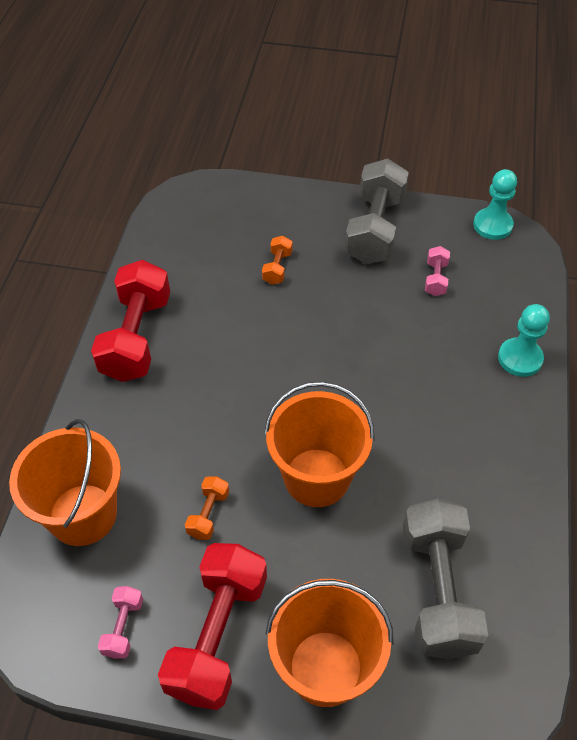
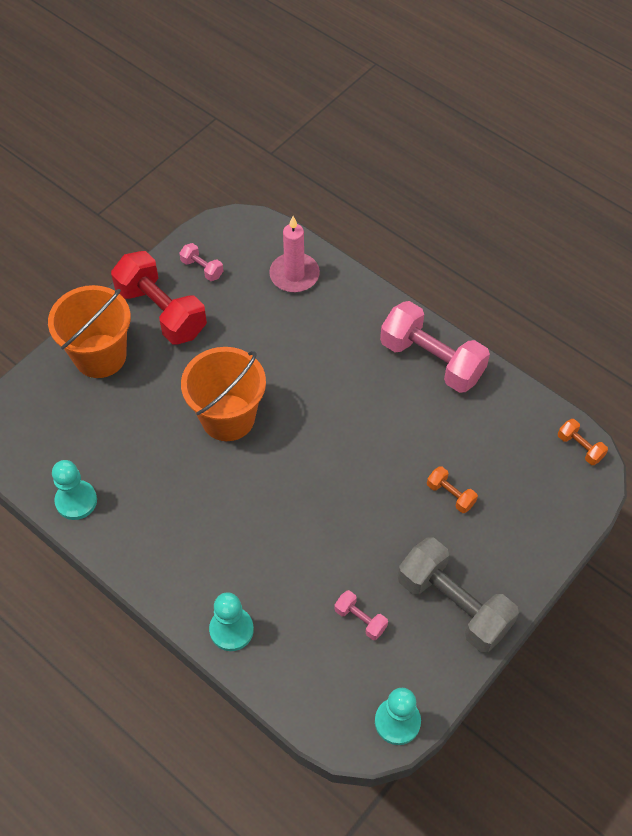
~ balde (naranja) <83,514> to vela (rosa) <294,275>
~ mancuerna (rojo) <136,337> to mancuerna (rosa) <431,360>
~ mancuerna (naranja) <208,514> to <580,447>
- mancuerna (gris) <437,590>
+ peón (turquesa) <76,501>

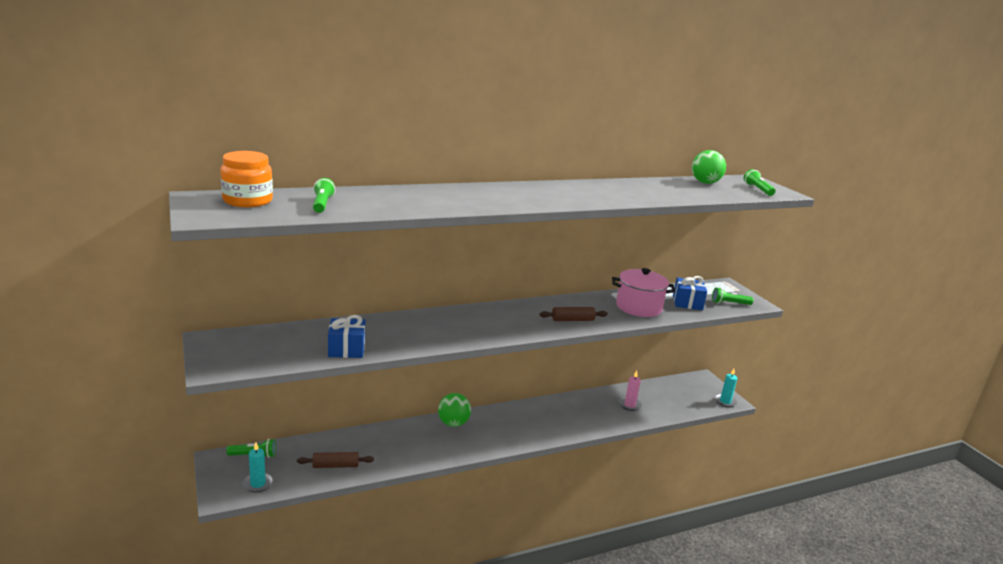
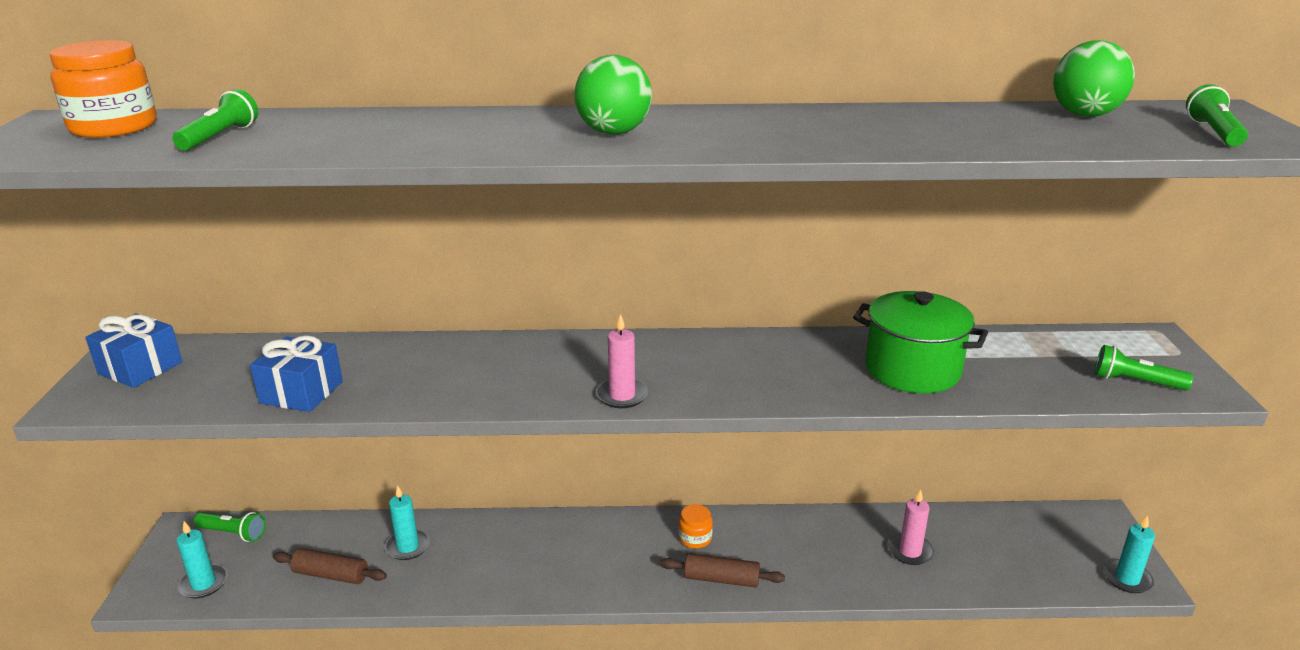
~ pelota (verde) <453,423> to <614,132>
~ rodillo (marrón) <572,320> to <721,579>
~ olla (rosa) <638,307> to olla (verde) <912,370>
~ regalo (azul) <687,303> to <140,368>
+ vela (turquesa) <407,546>
+ vela (rosa) <622,395>
+ tarro (naranja) <695,538>

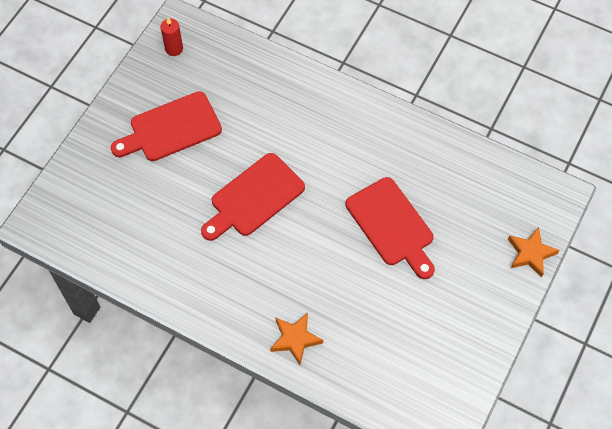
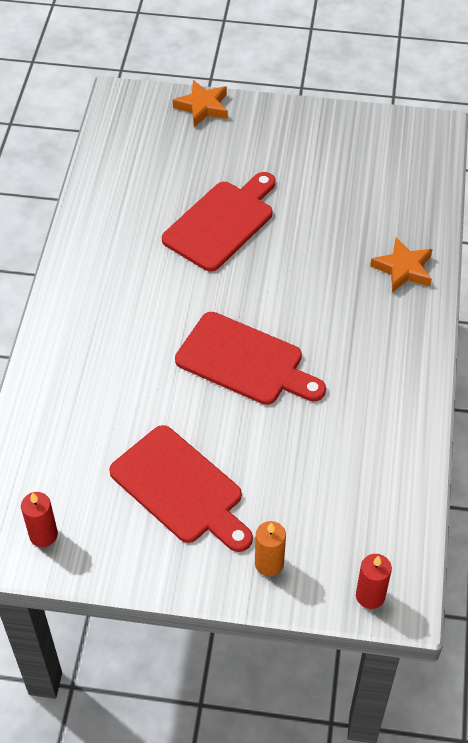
+ vela (naranja) <269,563>
+ vela (rojo) <370,596>

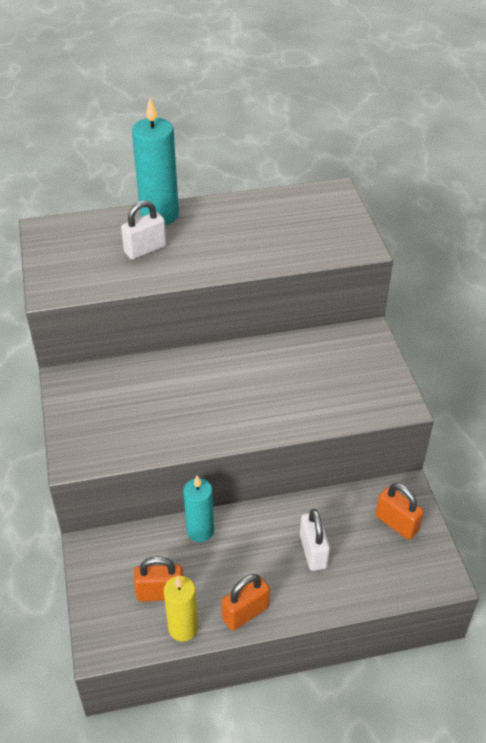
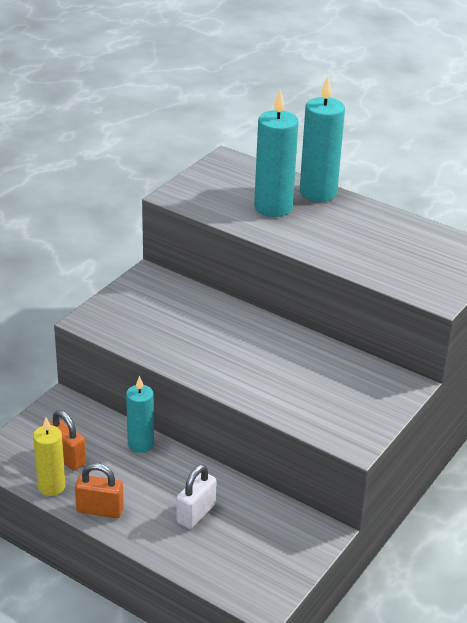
~ candado (blanco) <145,249> to vela (turquesa) <273,207>
- candado (naranja) <396,523>

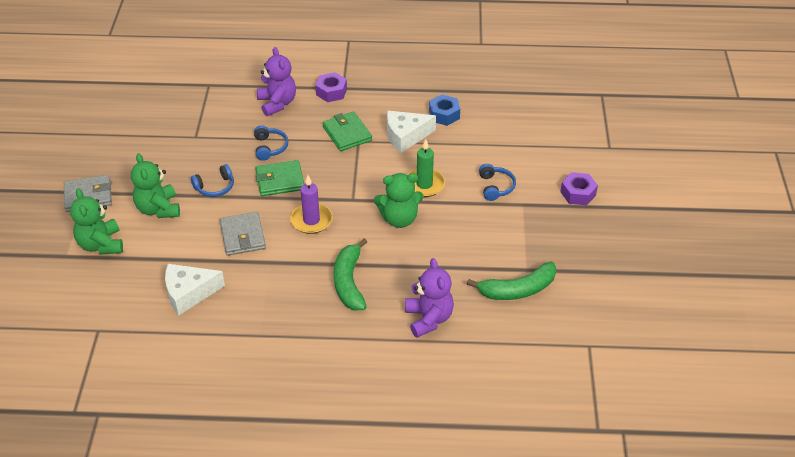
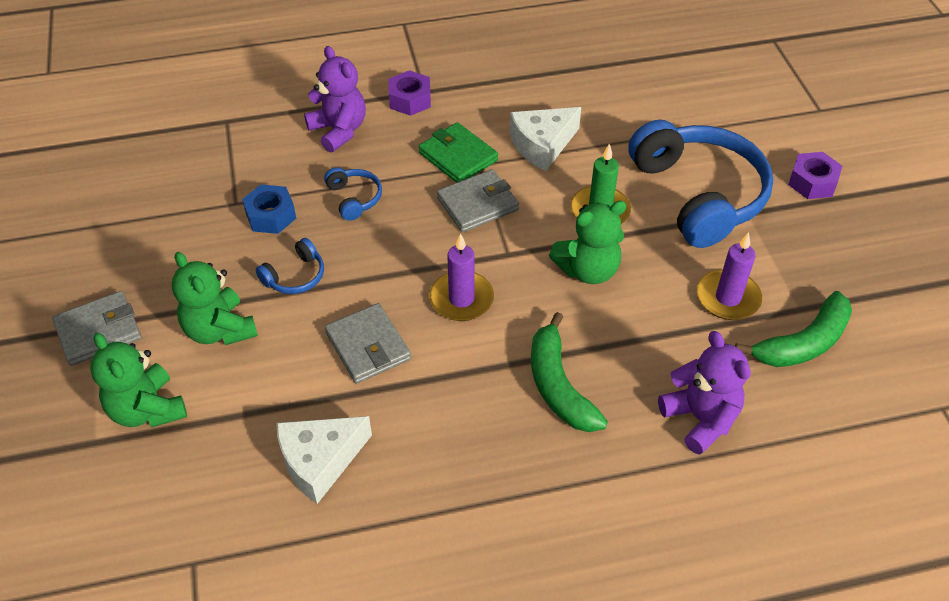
- cartera (verde) <280,181>
~ tuerca (azul) <444,115> to <271,216>
~ auriculares (azul) <495,187> = <699,195> x2.36
+ cartera (gris) <477,204>
+ vela (morado) <728,298>

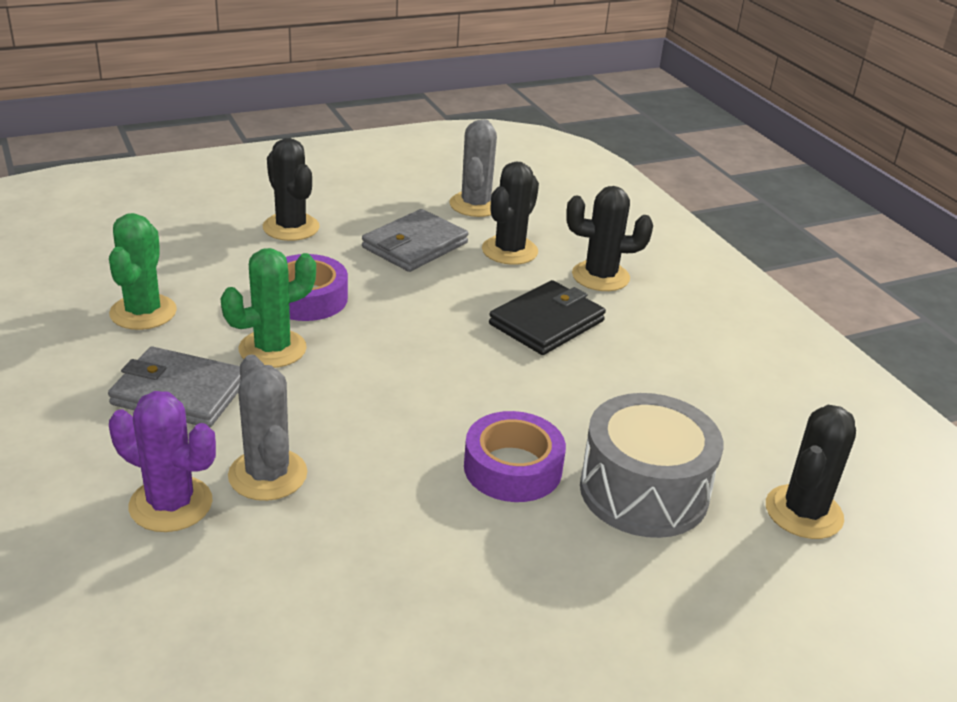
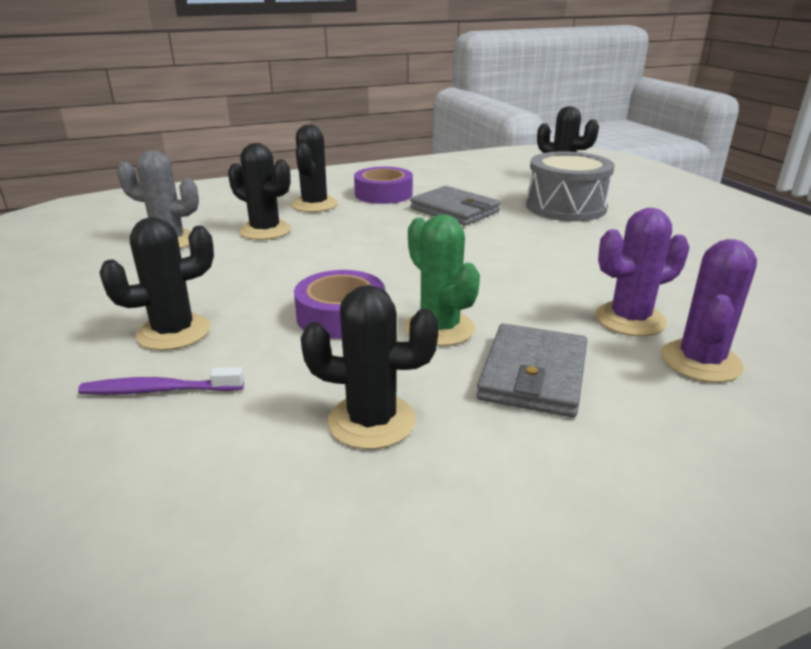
~ cactus (verde) <143,312> to cactus (negro) <371,421>
~ cactus (gris) <268,475> to cactus (morado) <630,319>
~ cartera (gris) <415,245> to <454,210>
~ cinta adhesiva (morado) <512,468> to <383,194>
- cartera (negro) <546,323>
+ cepillo de dientes (morado) <158,390>

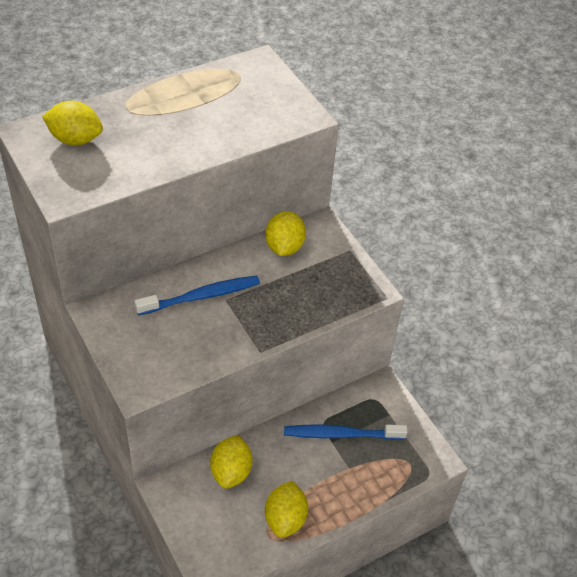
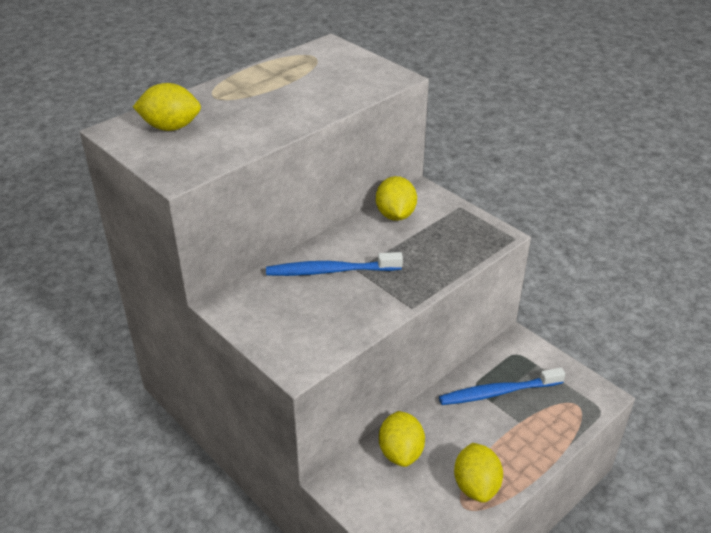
~ cepillo de dientes (azul) <201,296> = <330,271> 150 degrees counterclockwise

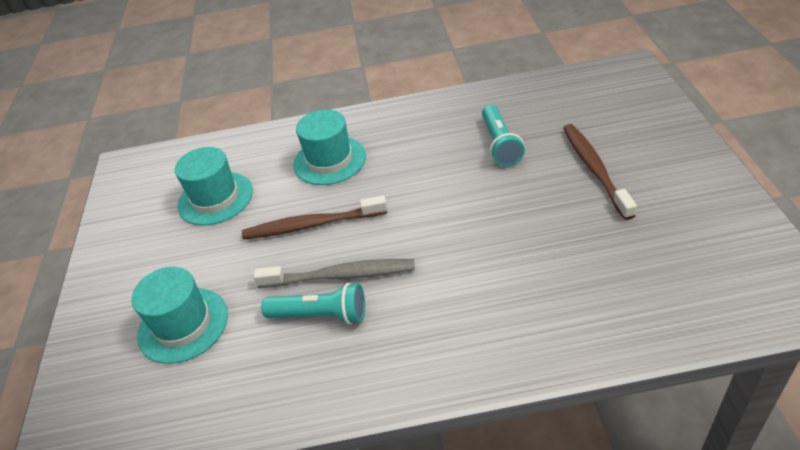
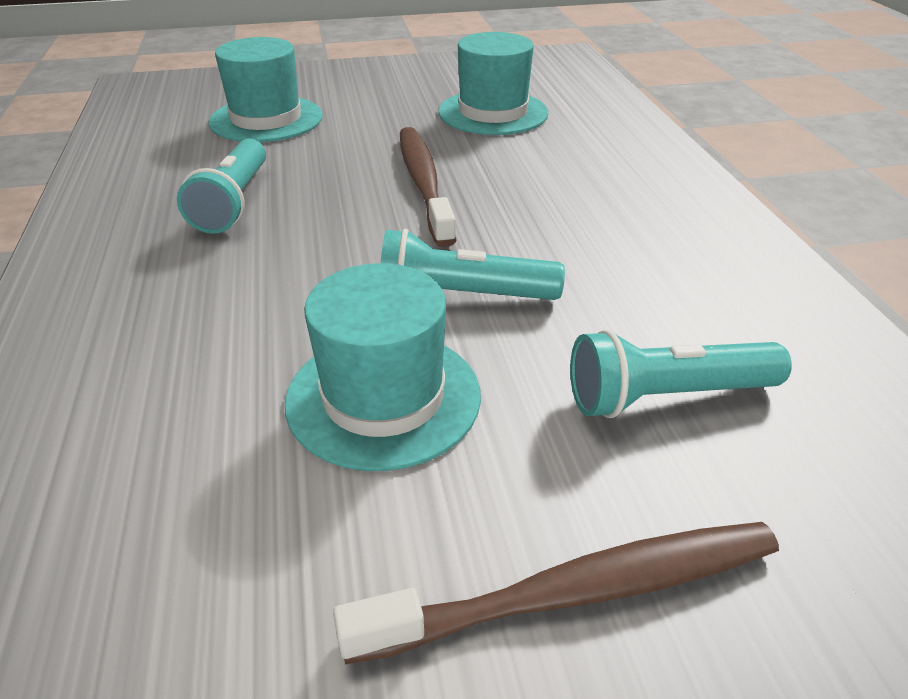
- cepillo de dientes (gris) <339,276>
~ sombrero (turquesa) <329,160> to <383,397>
+ lámpara de mano (turquesa) <461,296>

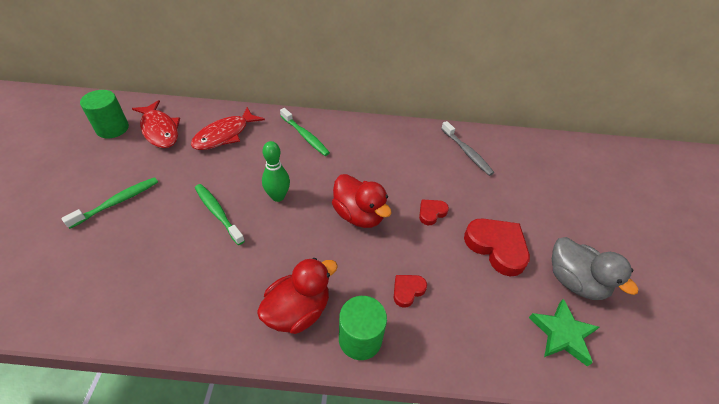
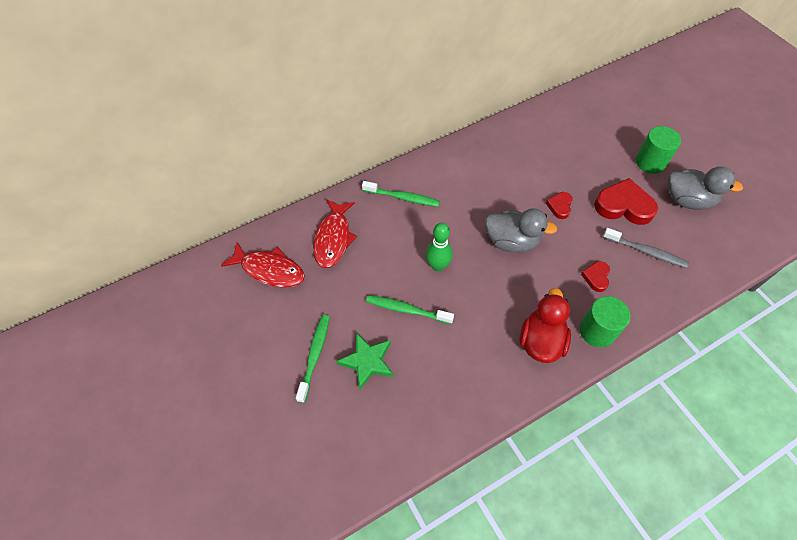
~ cilindro (verde) <112,128> to <650,162>
~ pato (rojo) <359,215> to pato (gris) <511,241>
~ cepillo de dientes (gris) <466,152> to <645,251>
~ estrella (verde) <562,334> to <367,362>

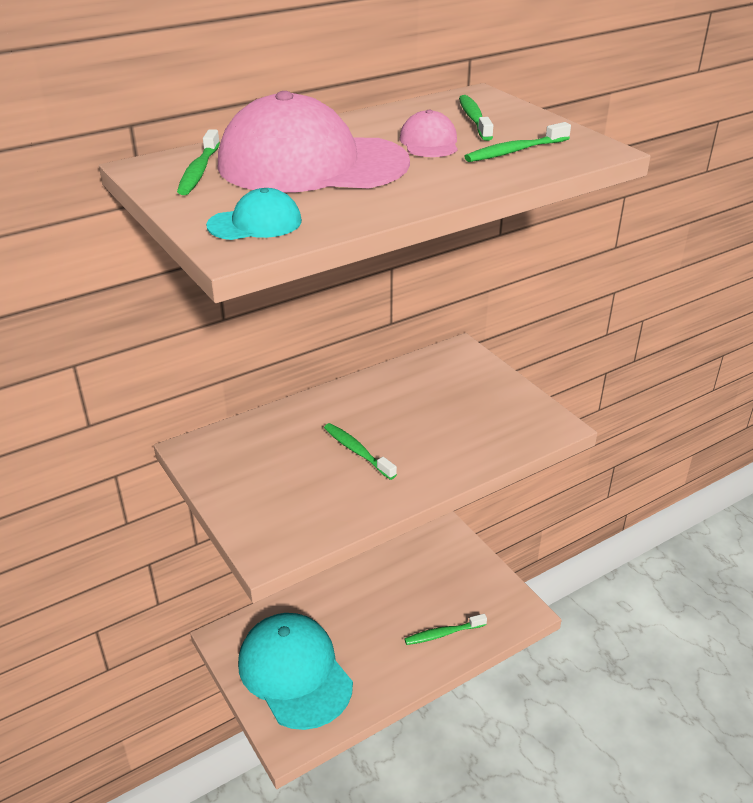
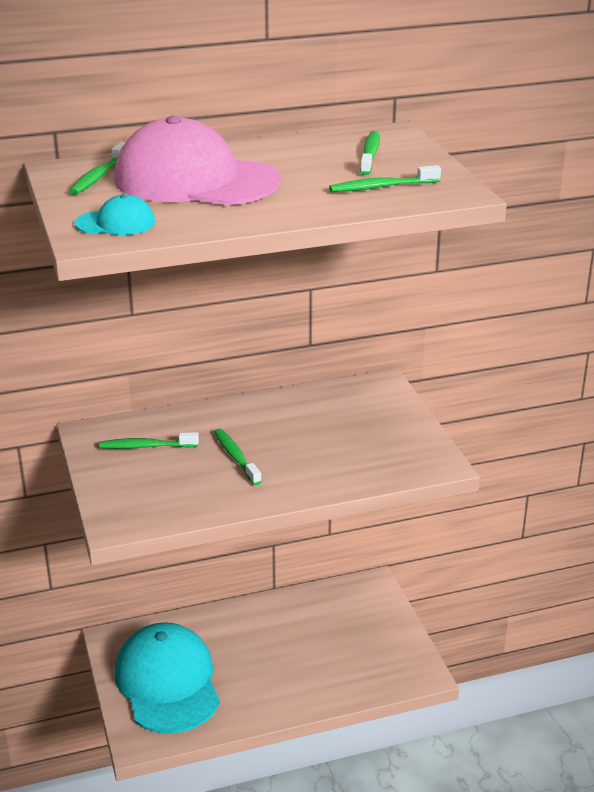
- gorra (rosa) <429,142>
~ cepillo de dientes (verde) <443,634> to <146,446>

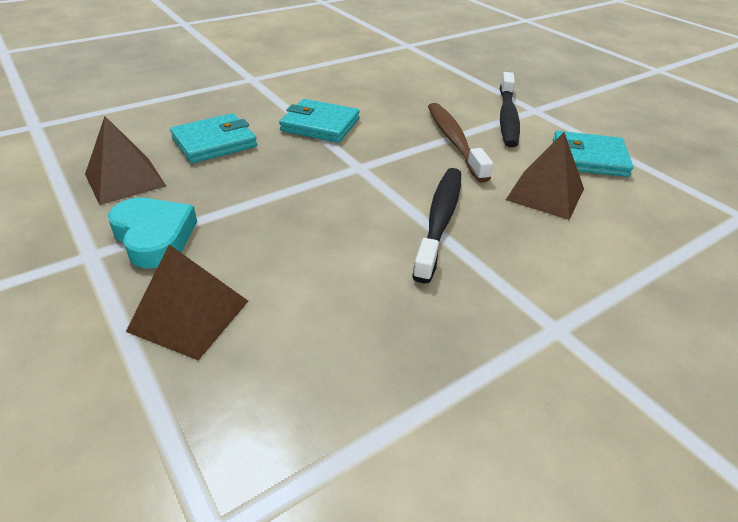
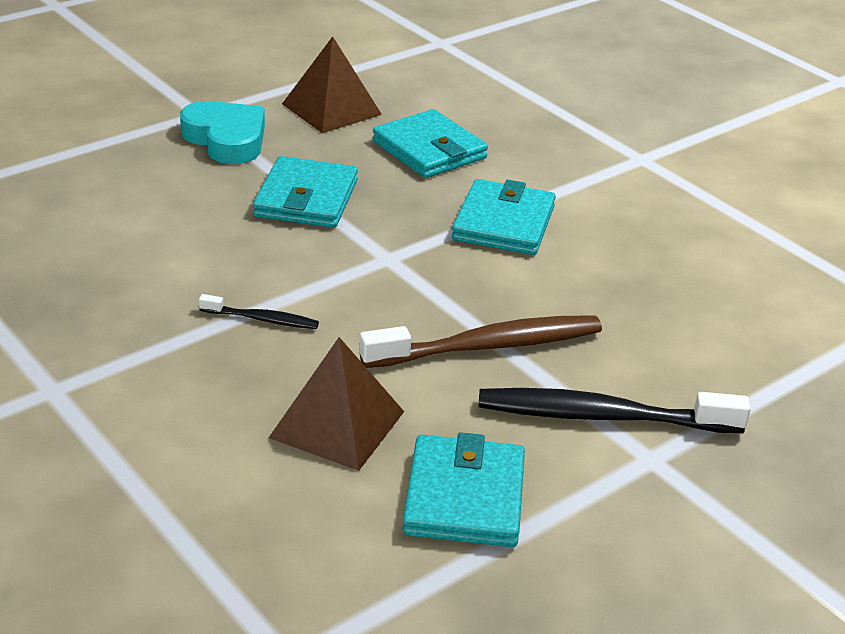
~ corazón (turquesa) <154,237> = <226,139> 90 degrees counterclockwise
- pirámide (marrón) <189,315>
~ cepillo de dientes (negro) <440,220> = <262,319> x0.49
+ cartera (turquesa) <306,198>

